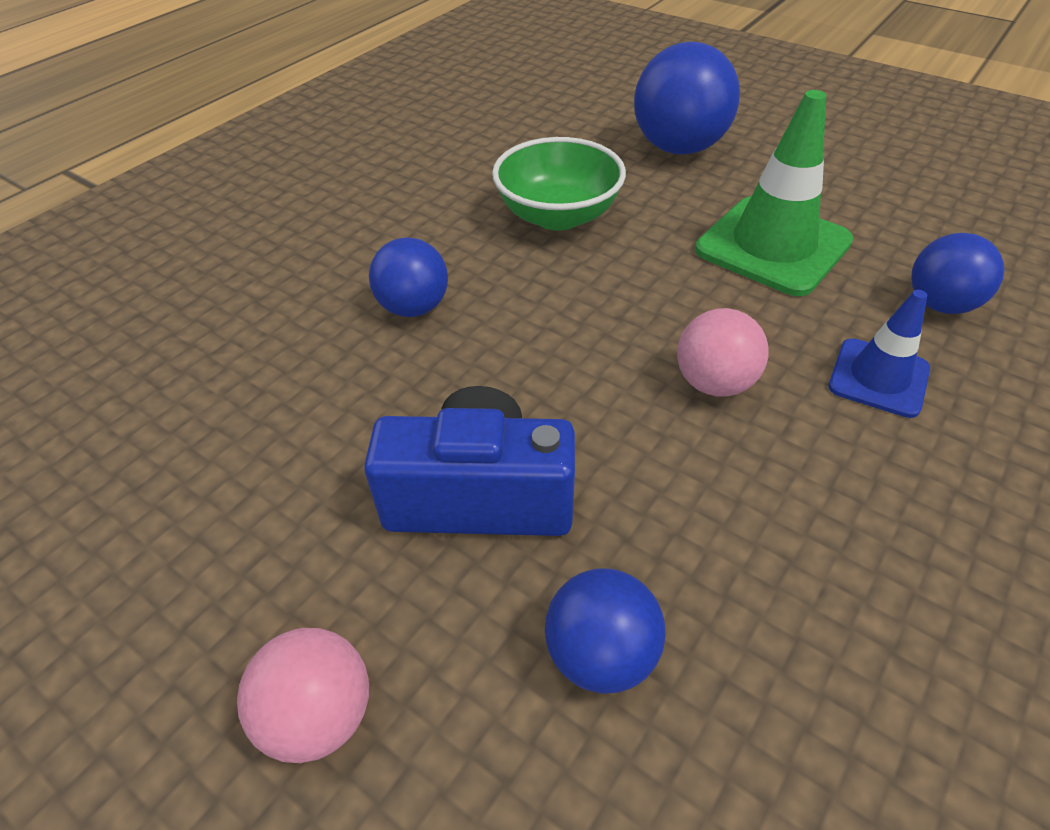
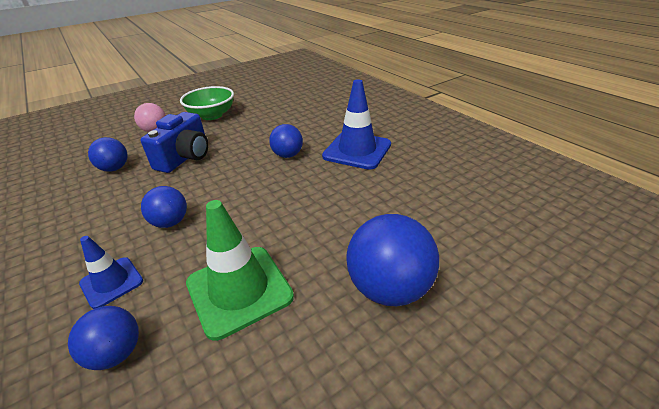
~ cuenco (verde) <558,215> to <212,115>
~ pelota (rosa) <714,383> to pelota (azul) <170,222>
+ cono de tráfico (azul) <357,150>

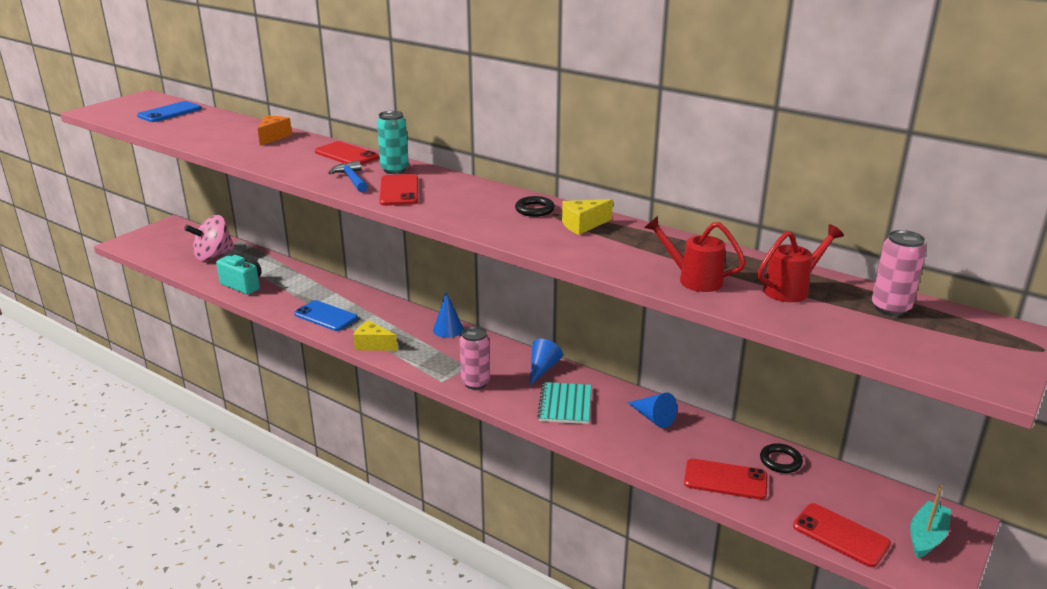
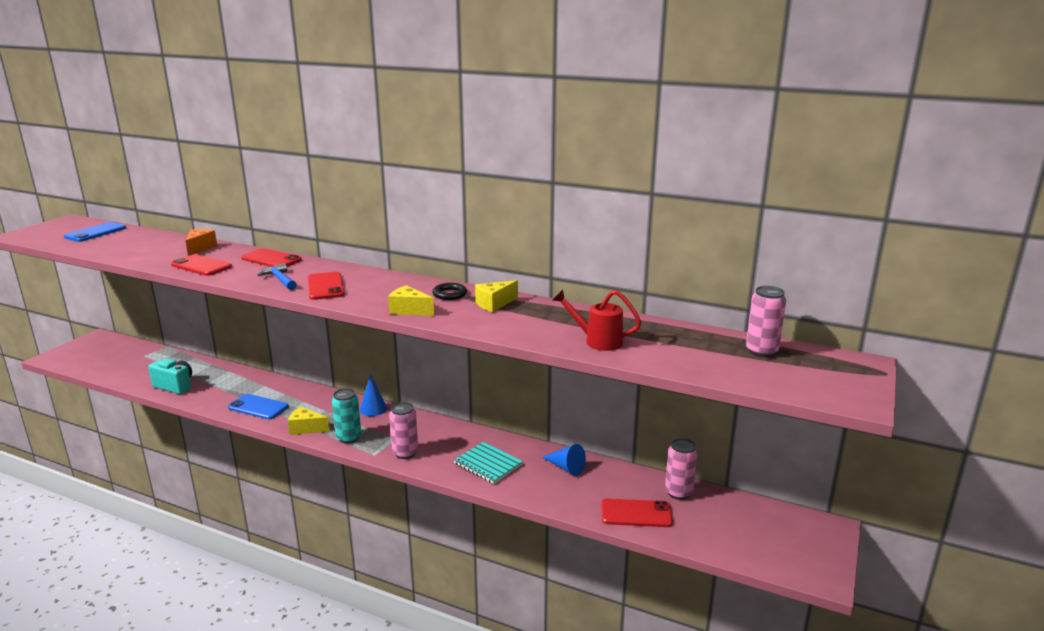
- peonza (rosa) <213,255>
~ lata (turquesa) <394,170> to <349,438>
- cono (azul) <542,368>
~ cuaderno (turquesa) <565,405> = <488,464> 45 degrees counterclockwise
- regadera (rojo) <792,289>
~ anillo (negro) <780,461> to lata (rosa) <678,493>
~ móvil (rojo) <840,535> to <201,266>
- barco (turquesa) <926,536>
+ queso (amarillo) <409,310>

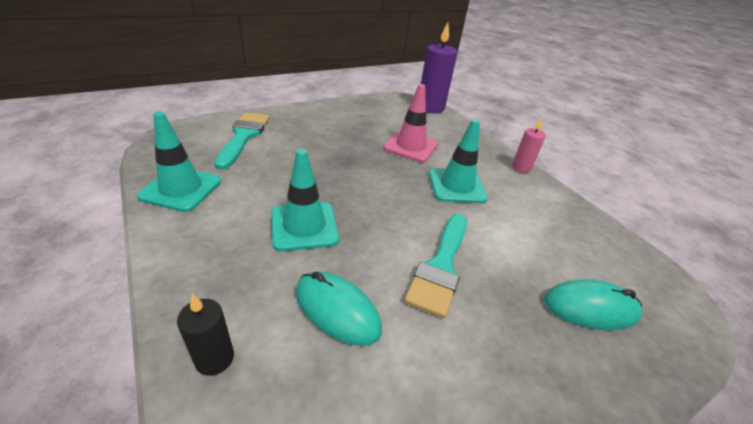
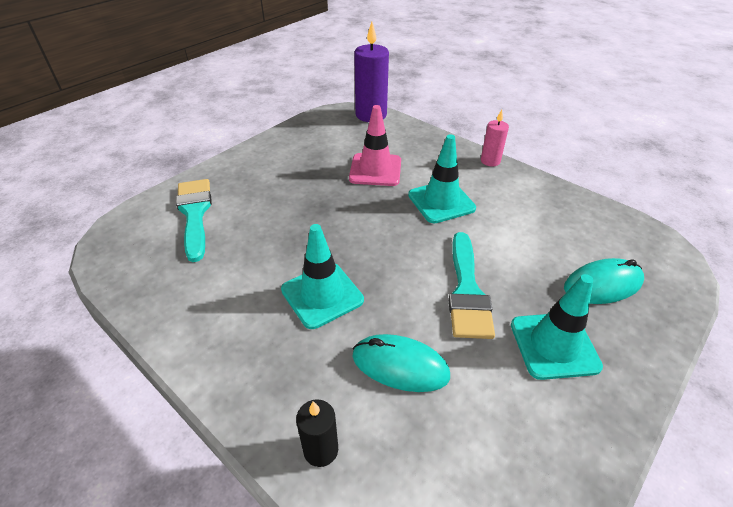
~ cono de tráfico (turquesa) <181,189> to <554,345>

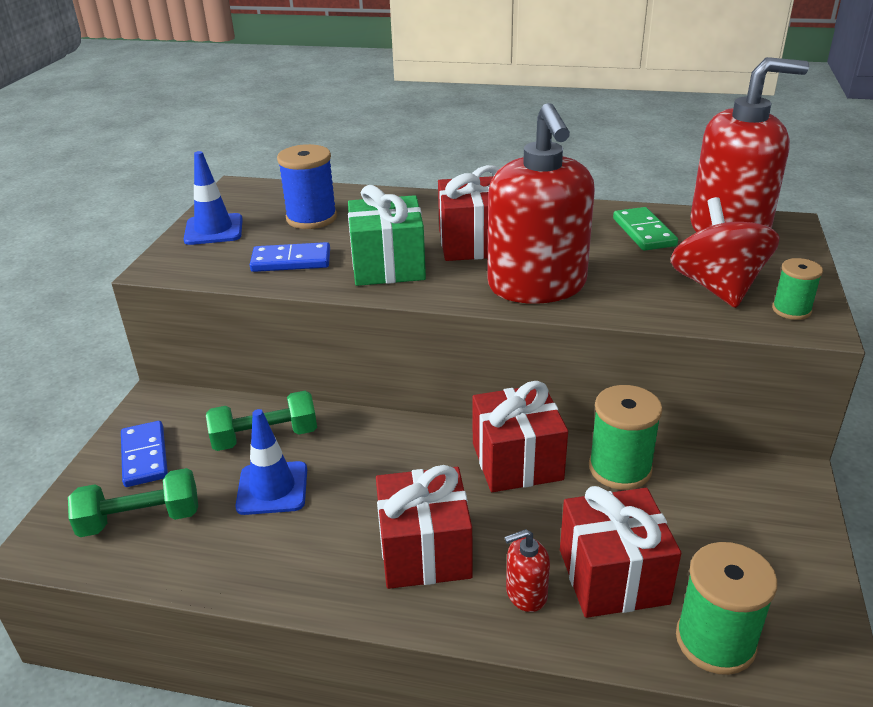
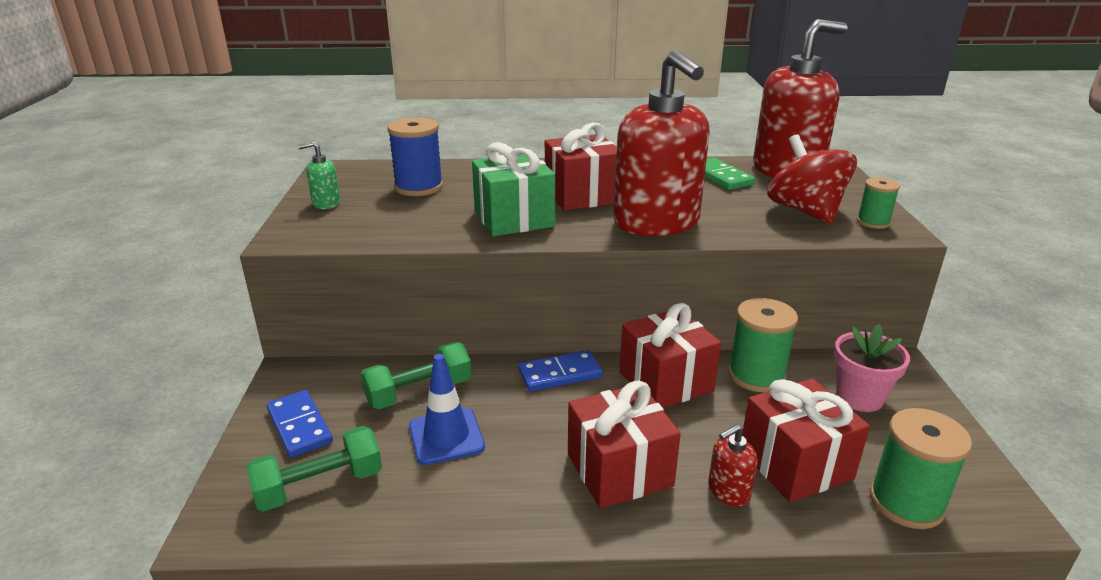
~ cono de tráfico (azul) <214,230> to dispensador de jabón (verde) <326,203>
~ ficha de dominó (azul) <291,261> to <560,374>
+ maceta (rosa) <859,397>

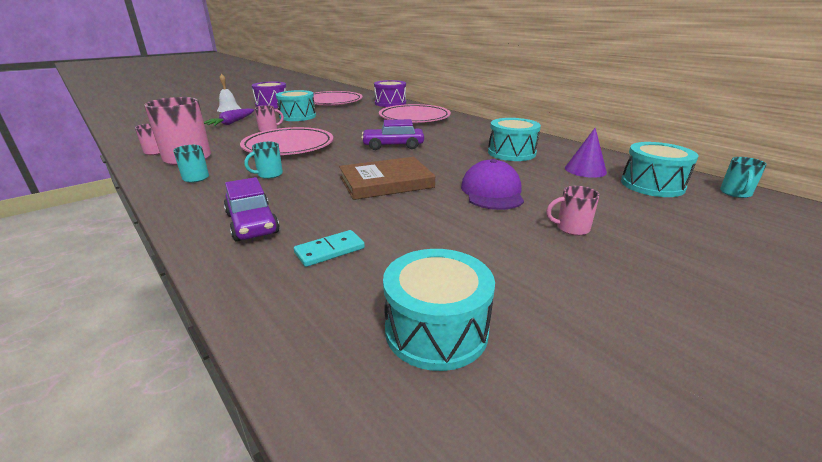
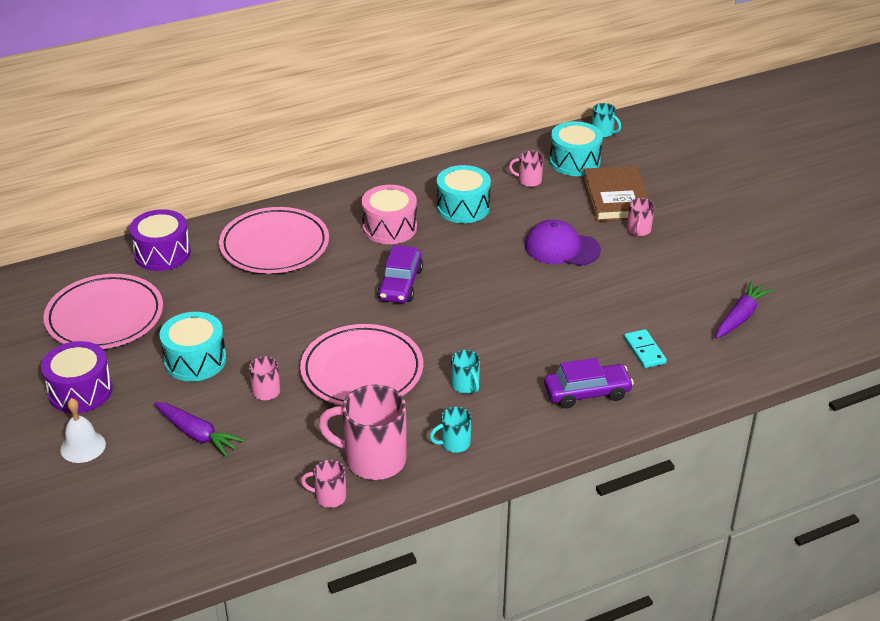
~ libro (marrón) <386,182> to <616,198>
~ tambor (turquesa) <436,330> to zanahoria (morado) <740,317>
~ cono (morado) <585,170> to taza (rosa) <528,181>
+ tambor (rosa) <390,228>

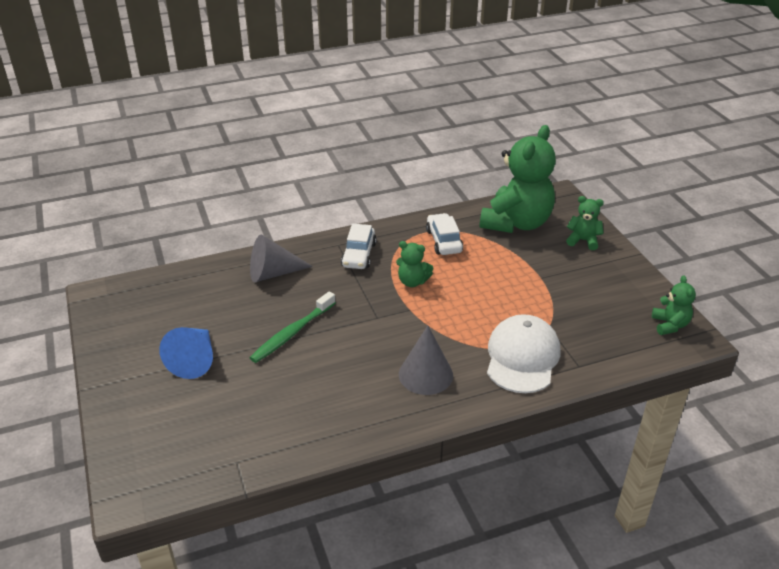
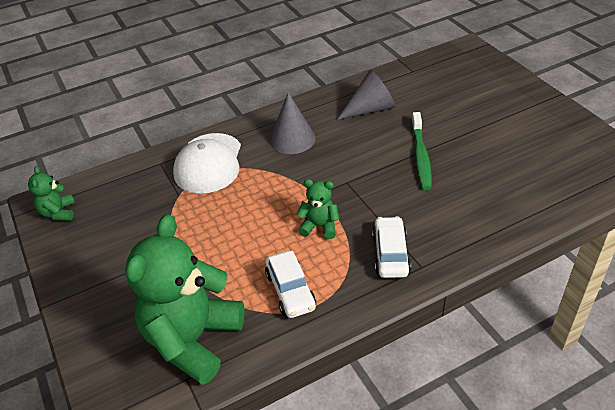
- cono (azul) <194,360>
~ cono (gris) <273,273> to <370,109>
~ cepillo de dientes (verde) <292,333> = <421,156> 150 degrees clockwise
- osito (verde) <583,240>

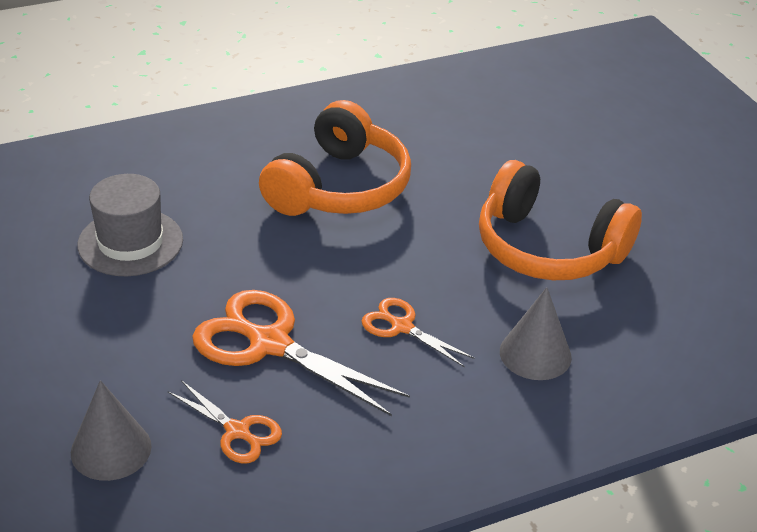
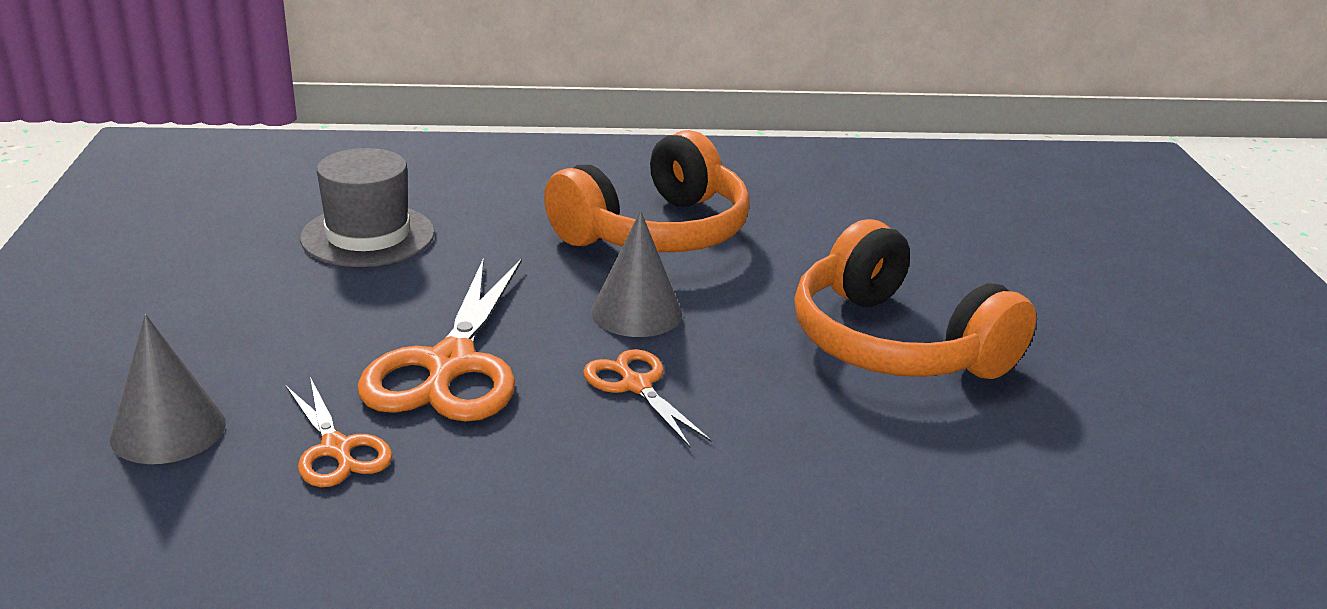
~ tijeras (naranja) <269,344> = <450,366> 135 degrees counterclockwise
~ cono (gris) <535,354> to <636,312>

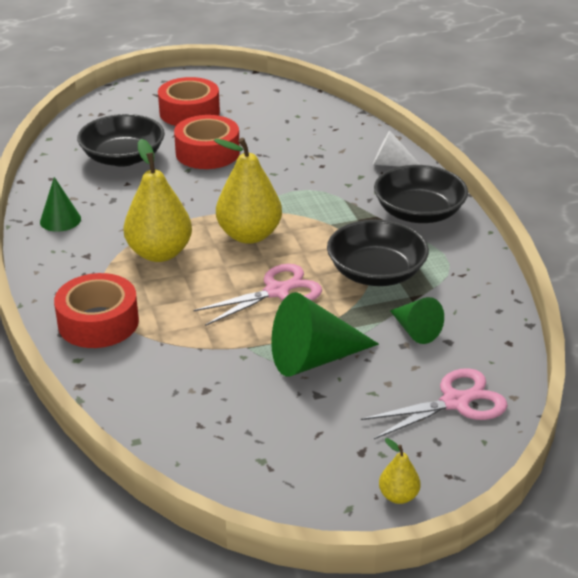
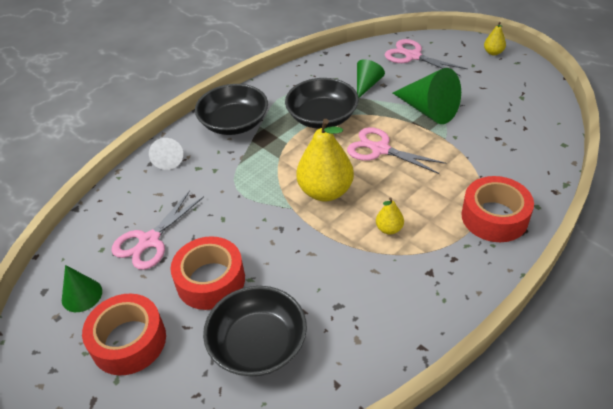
~ cono (verde) <60,220> to <82,295>
~ pera (amarillo) <159,253> = <389,229> x0.47
+ tijeras (rosa) <150,241>

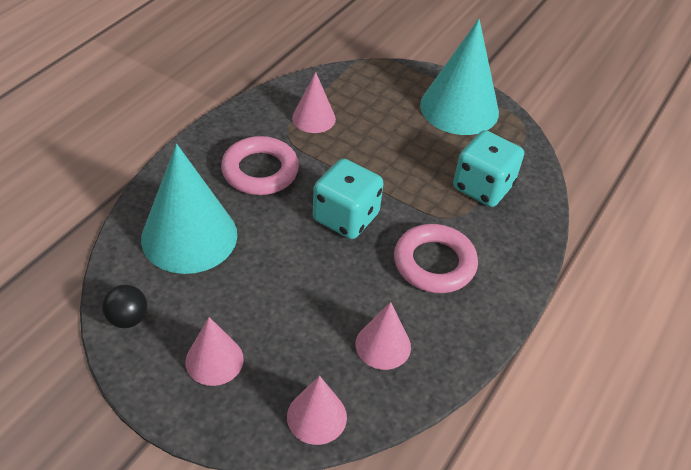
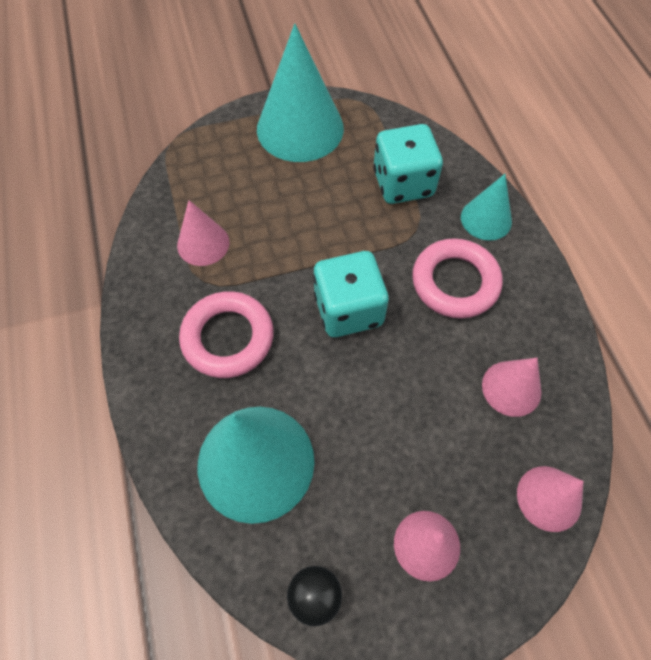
+ cono (turquesa) <486,219>

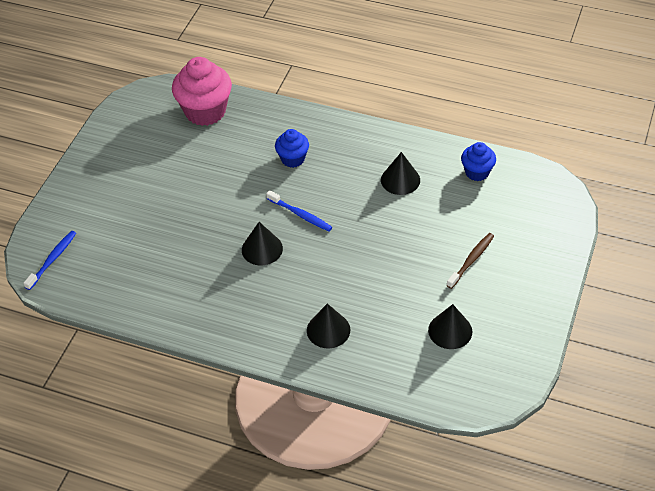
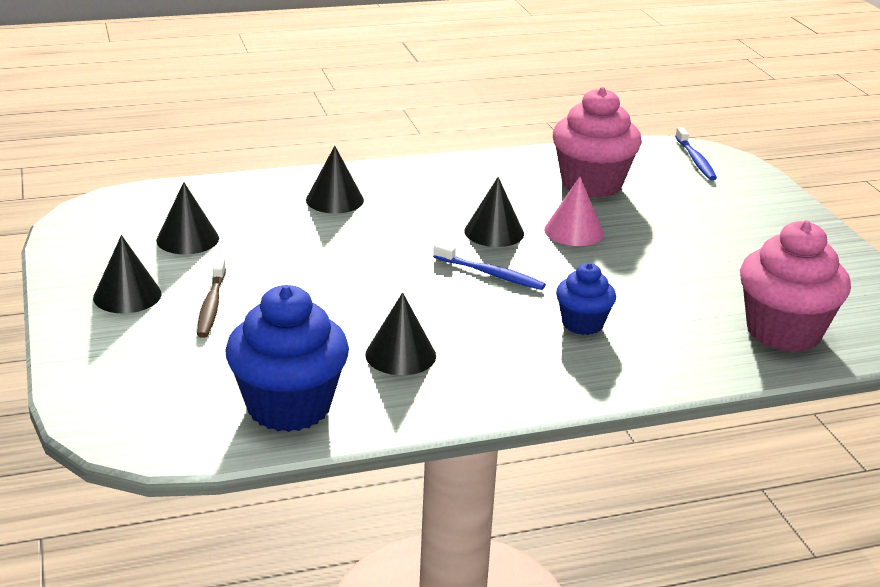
~ cepillo de dientes (azul) <300,215> = <491,274> 150 degrees counterclockwise
~ magdalena (azul) <477,172> = <289,407> x1.79
+ cono (negro) <127,295>
+ cono (rosa) <574,231>
+ magdalena (rosa) <591,184>

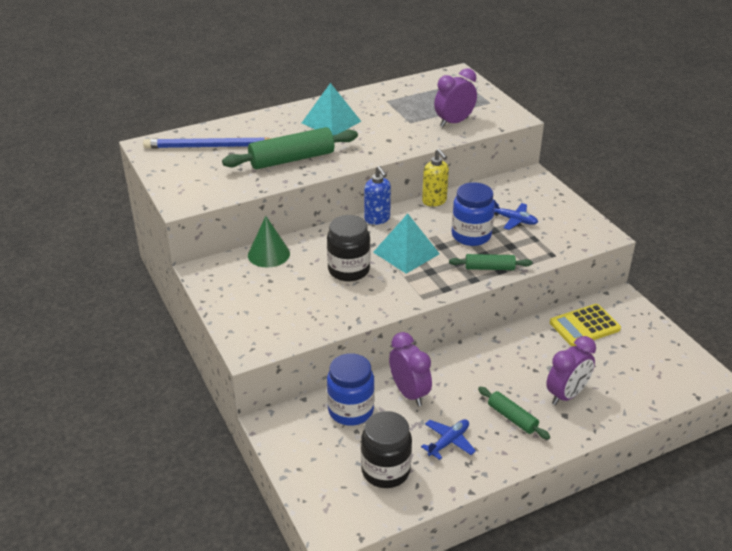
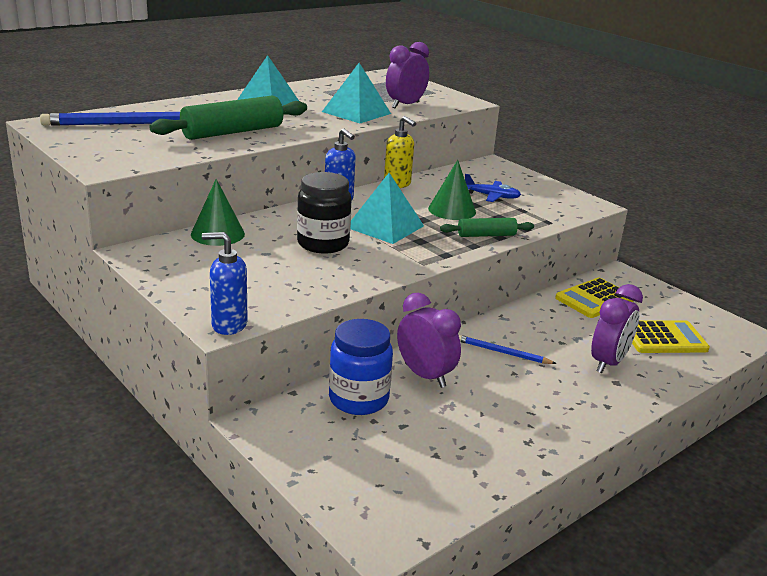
- tarro (negro) <385,471>
- avión (azul) <448,442>
~ tarro (azul) <471,236> to cono (verde) <452,210>
- rodillo (verde) <512,418>
+ dispensador de jabón (azul) <229,325>
+ pirámide (turquesa) <356,112>
+ lápiz (azul) <502,352>
+ calculadora (amarillo) <663,338>

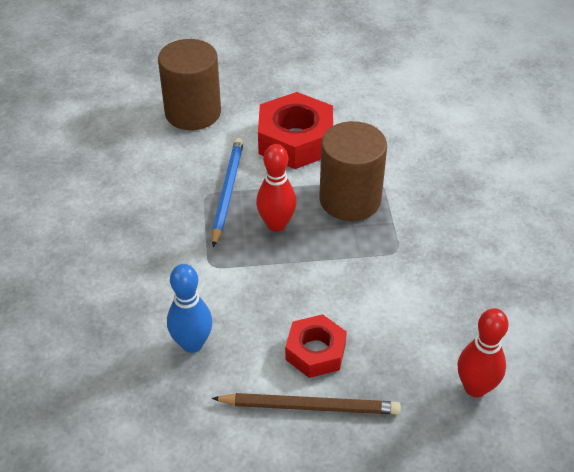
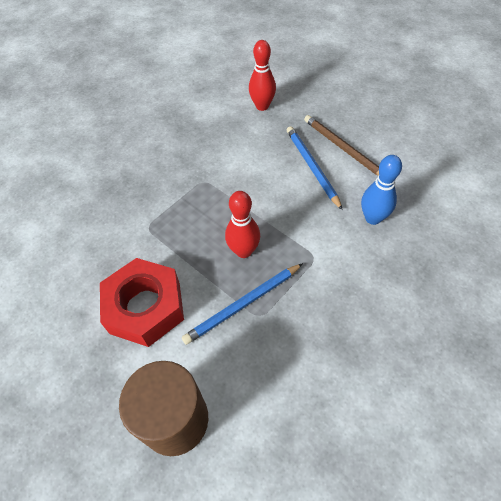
~ tuerca (rojo) <315,352> to lápiz (azul) <312,167>
- cilindro (marrón) <350,199>

